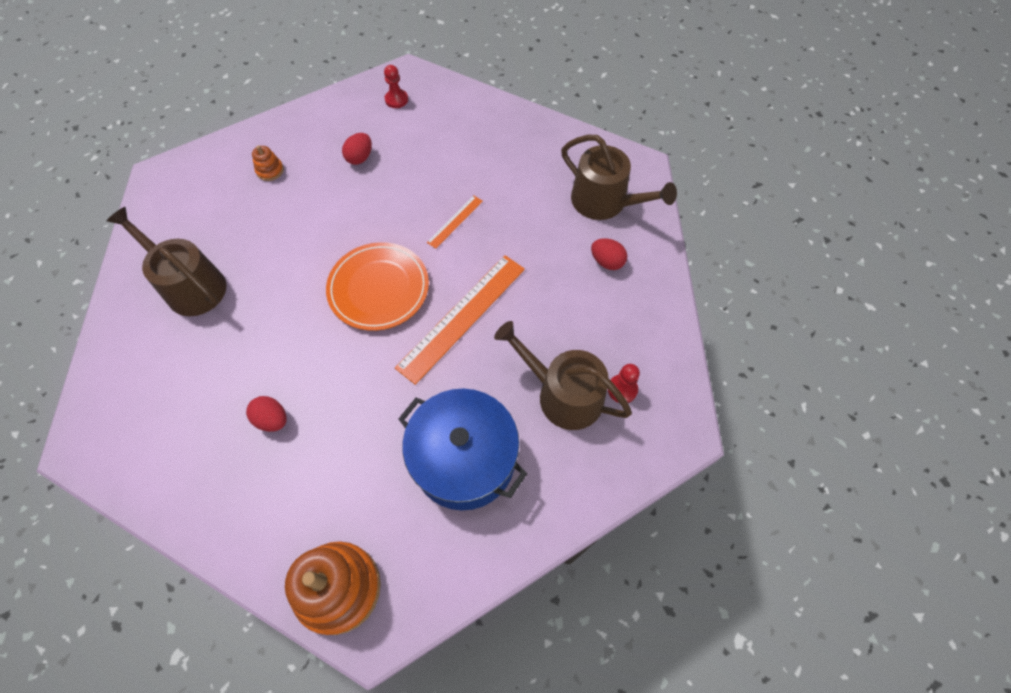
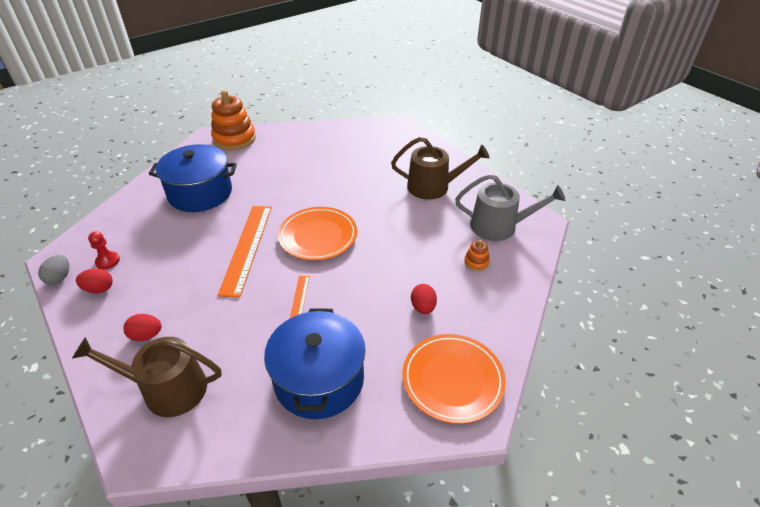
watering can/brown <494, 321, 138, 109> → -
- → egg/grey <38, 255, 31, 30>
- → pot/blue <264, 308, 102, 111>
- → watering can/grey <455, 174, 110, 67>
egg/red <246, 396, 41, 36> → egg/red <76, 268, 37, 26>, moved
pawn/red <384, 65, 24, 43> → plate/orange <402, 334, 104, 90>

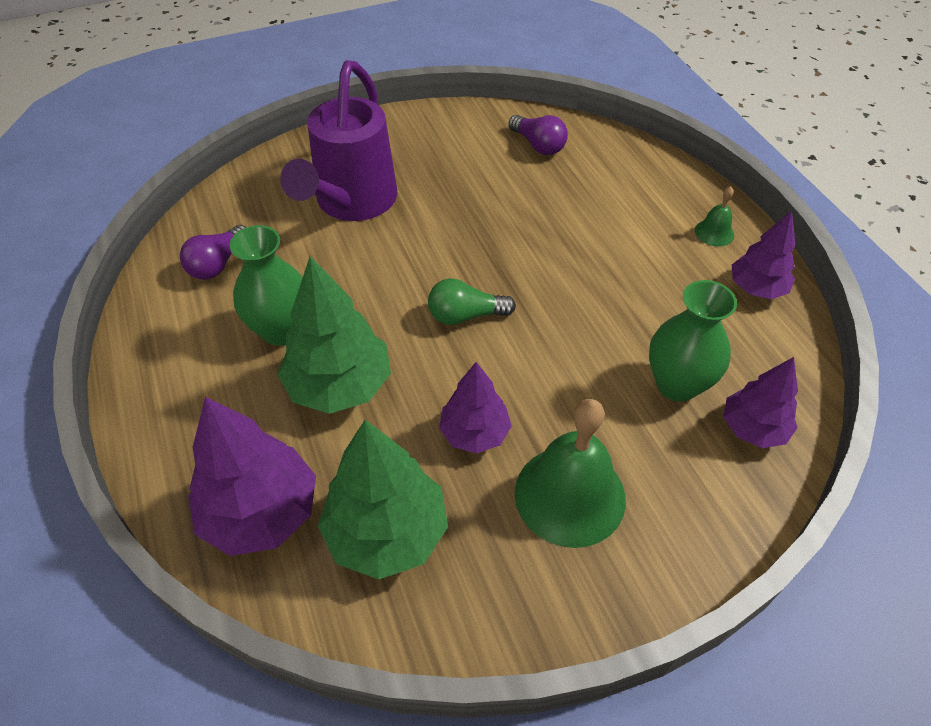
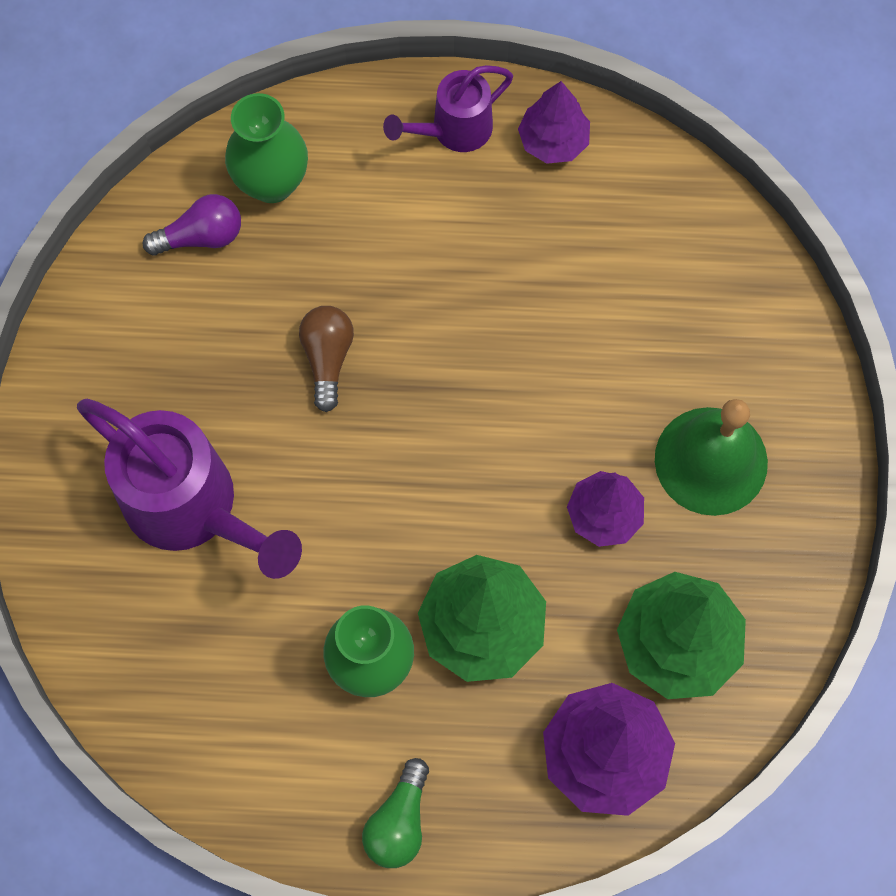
light bulb/purple <180, 225, 66, 55> → -
tree/purple <723, 357, 75, 91> → -
- → light bulb/brown <299, 306, 55, 106>
light bulb/green <428, 279, 88, 46> → light bulb/green <362, 758, 67, 110>, moved
vase/green <649, 280, 88, 122> → vase/green <225, 93, 83, 110>, moved
bell/green <695, 186, 39, 61> → watering can/purple <383, 65, 130, 87>

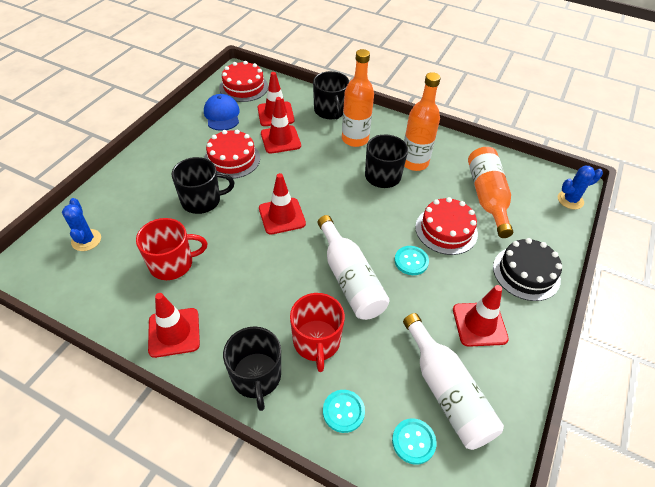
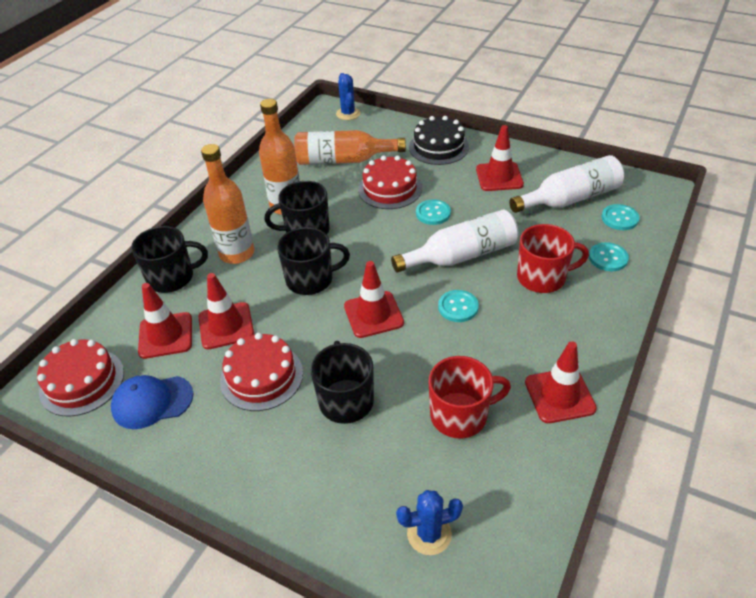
- → button/turquoise <438, 290, 41, 32>
mug/black <223, 326, 58, 85> → mug/black <277, 227, 73, 68>, moved
mug/red <136, 218, 72, 62> → mug/red <429, 356, 82, 83>, 90 degrees clockwise

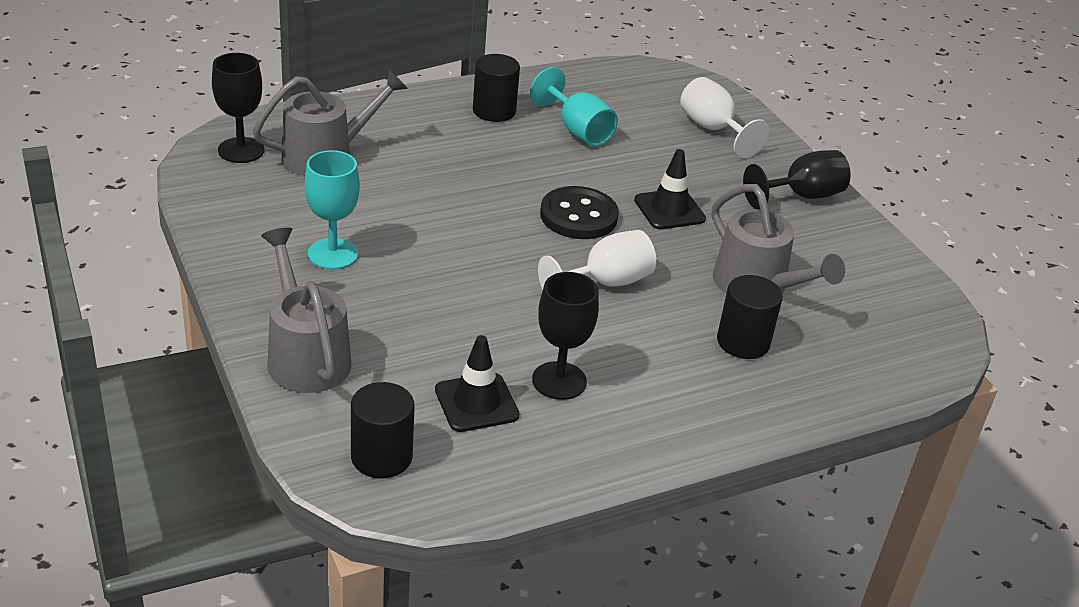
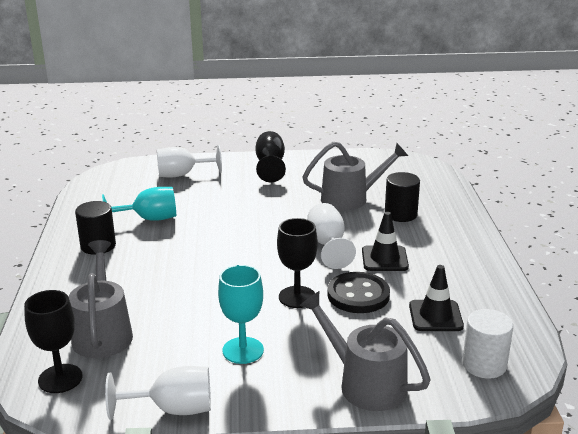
- → goblet/white <105, 366, 106, 54>
goblet/black <532, 272, 67, 128> → goblet/black <277, 218, 41, 90>, moved
button/black <540, 186, 79, 53> → button/black <327, 272, 63, 41>, moved
traffic cone/black <634, 149, 72, 80> → traffic cone/black <362, 212, 47, 59>, moved
cylinder/black <351, 382, 64, 97> → cylinder/white <462, 309, 51, 69>
watering can/grey <261, 227, 90, 166> → watering can/grey <299, 291, 132, 120>, 45 degrees clockwise

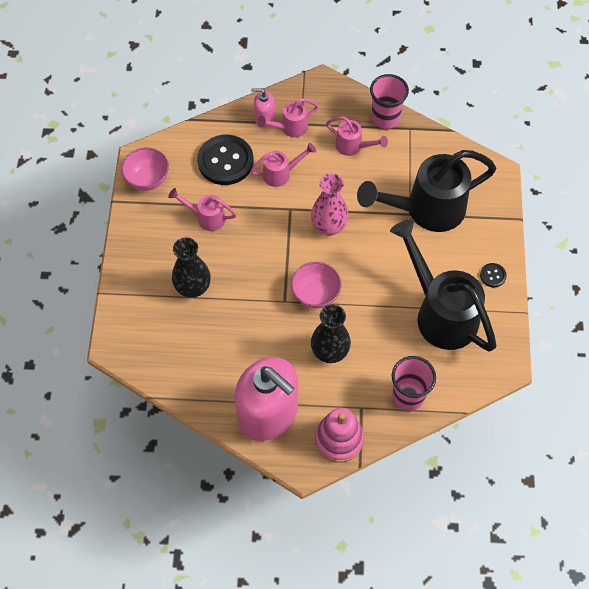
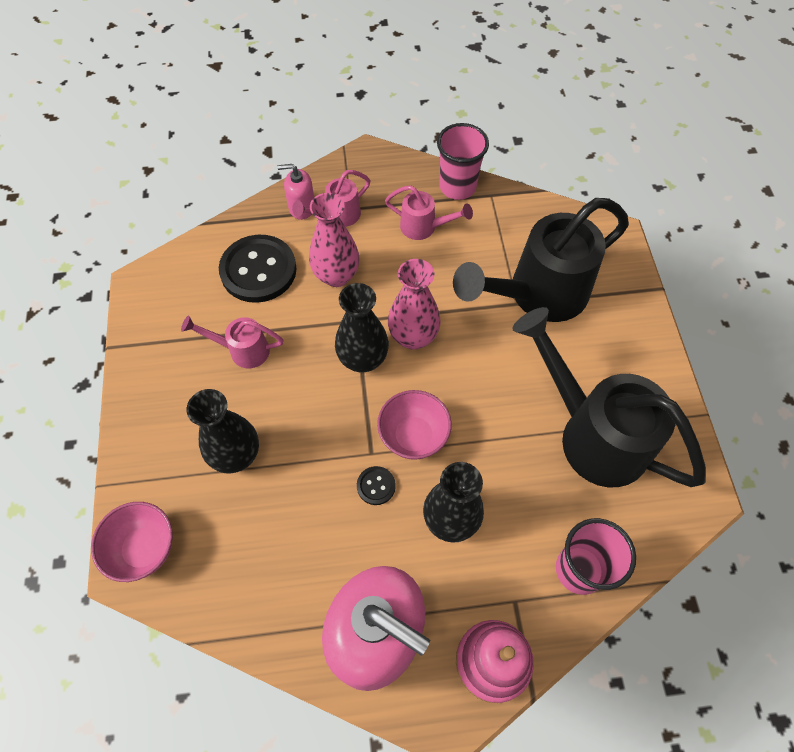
- → vase/black <335, 283, 54, 89>
bowl/pink <121, 148, 48, 43> → bowl/pink <91, 502, 82, 80>, moved
button/black <480, 263, 27, 24> → button/black <357, 466, 39, 39>, moved
watering can/pink <250, 143, 66, 44> → vase/pink <309, 193, 51, 94>

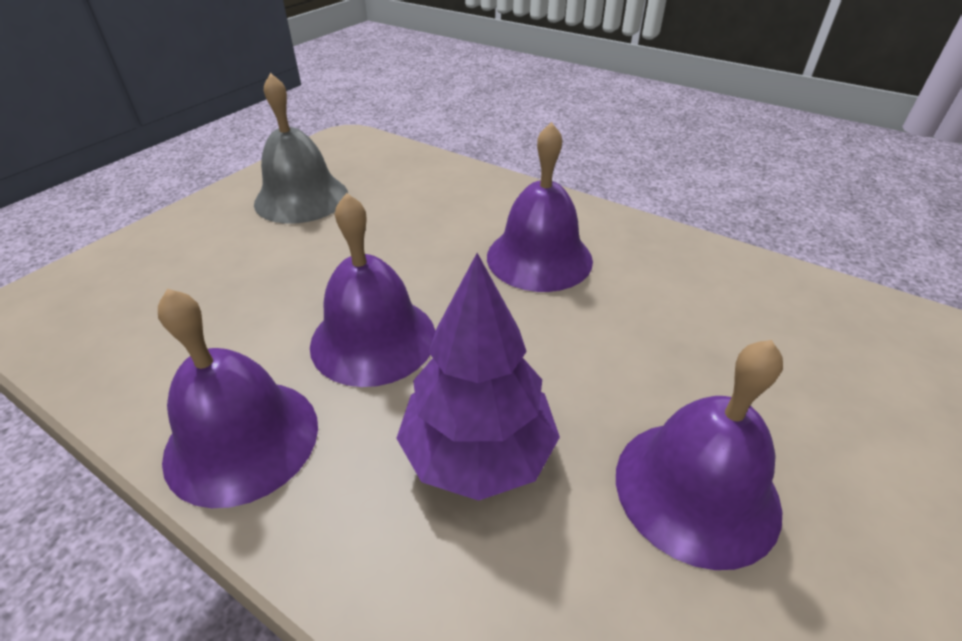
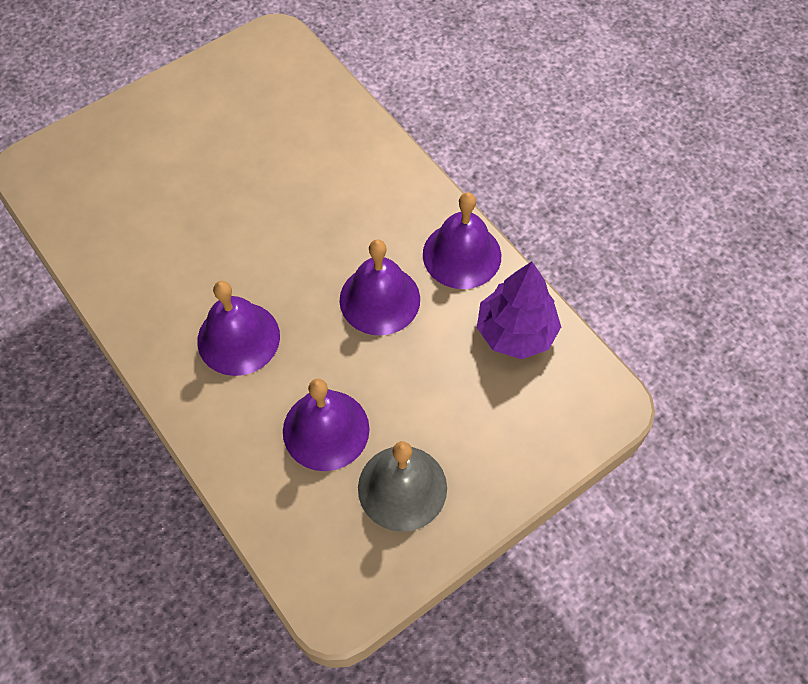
tree/purple <396, 253, 164, 248> → tree/purple <477, 261, 84, 98>, moved
bell/purple <616, 340, 167, 230> → bell/purple <283, 379, 86, 92>, moved

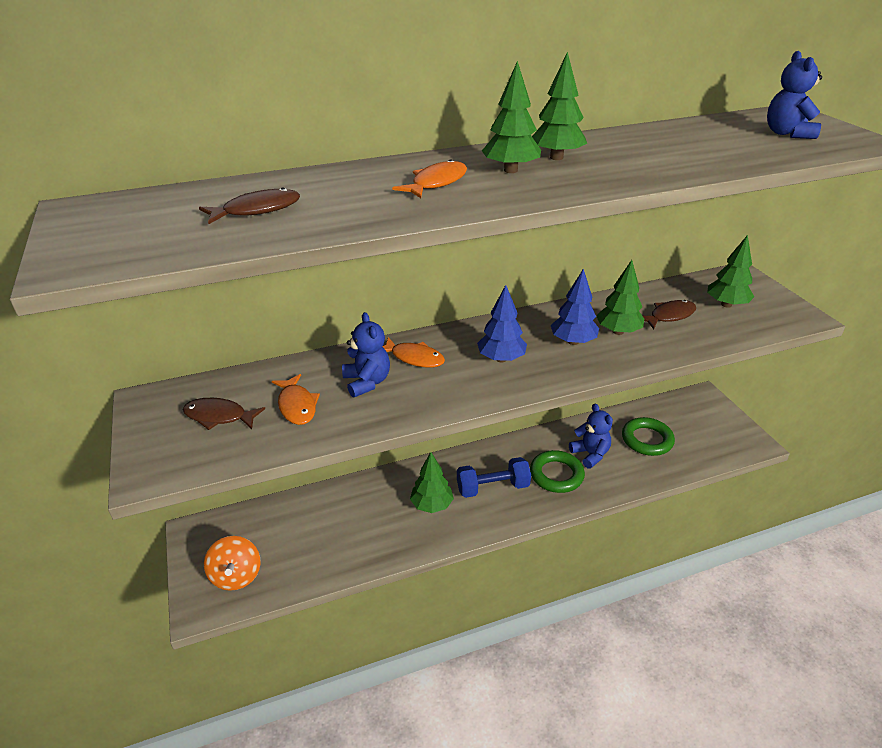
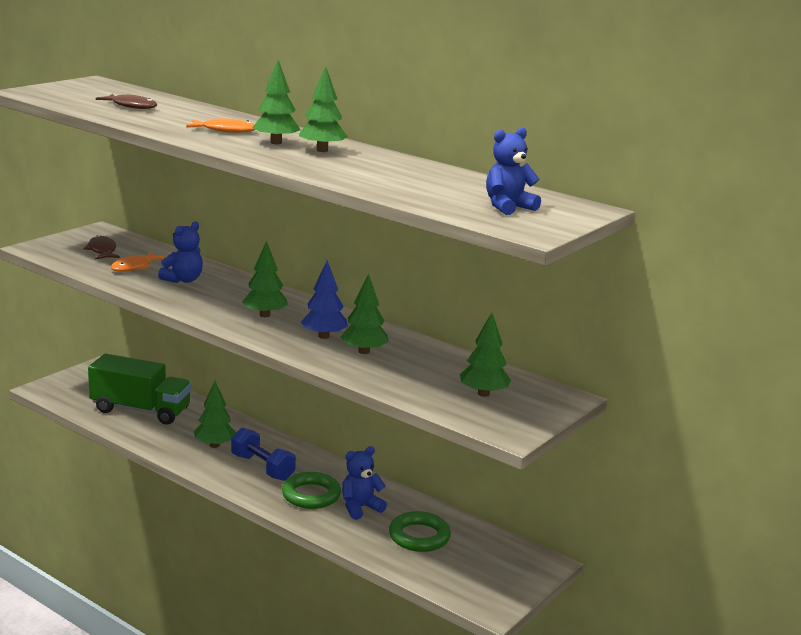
spinning top/orange <204, 536, 57, 55> → -
fish/orange <382, 337, 63, 31> → -
fish/brown <643, 300, 53, 29> → -
- → truck/green <88, 354, 104, 70>
tree/blue <477, 285, 50, 77> → tree/green <242, 240, 46, 77>
teddy bear/blue <569, 404, 44, 65> → teddy bear/blue <342, 446, 45, 74>, 150 degrees counterclockwise

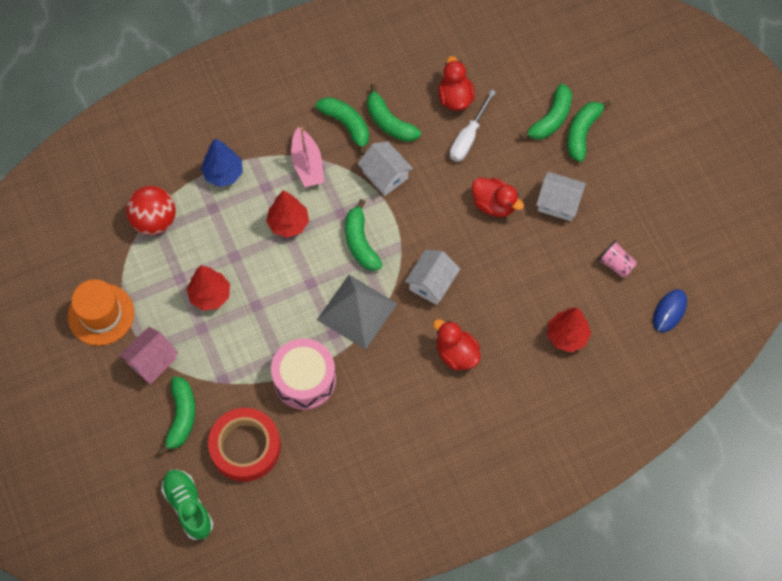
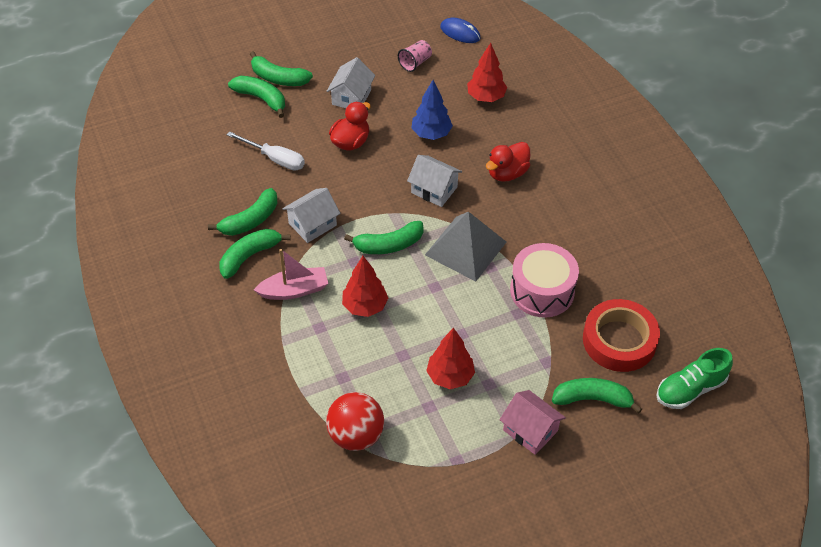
hat/orange <68, 279, 66, 67> → -
duck/red <438, 56, 37, 55> → -
tree/blue <201, 138, 42, 49> → tree/blue <411, 80, 42, 60>, moved

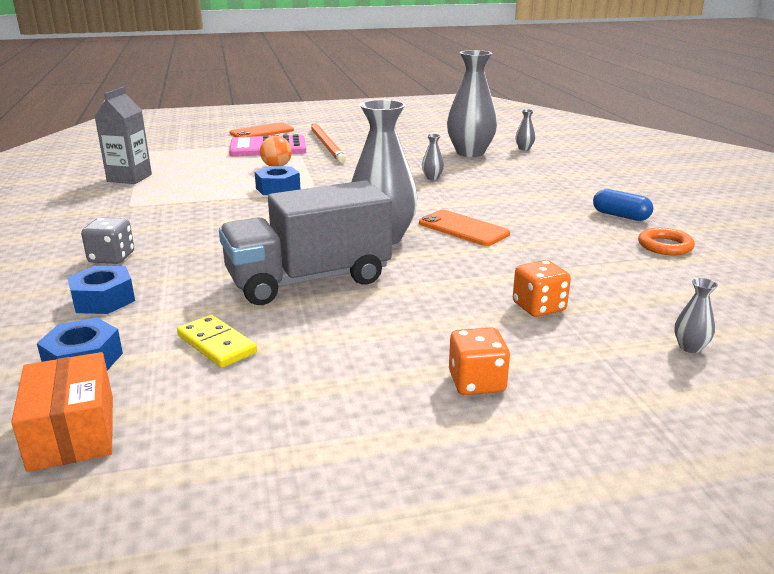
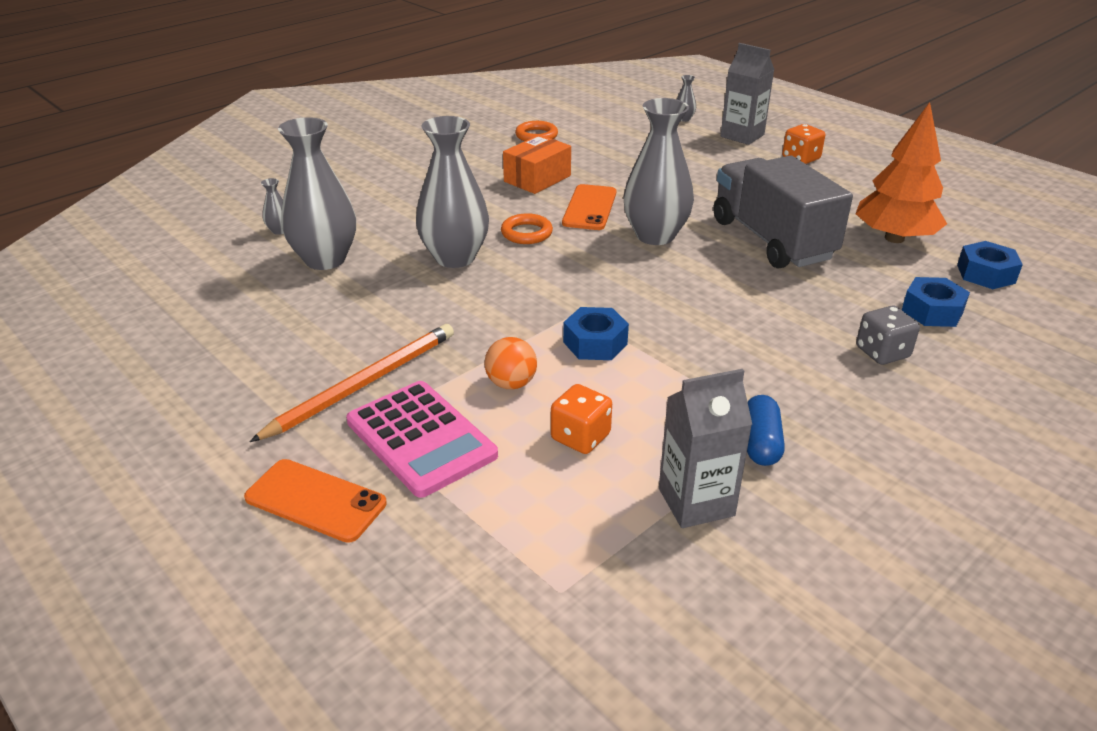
- → ring/orange <501, 213, 52, 31>
- → carton/grey <721, 43, 54, 102>
box/orange <11, 352, 102, 120> → box/orange <503, 135, 68, 59>, moved
dice/orange <513, 260, 58, 57> → dice/orange <551, 384, 61, 70>, moved
capsule/blue <593, 189, 60, 32> → capsule/blue <747, 395, 38, 71>, moved
domino/yellow <177, 315, 80, 53> → tree/orange <856, 102, 91, 141>
truck/grey <219, 180, 173, 125> → truck/grey <713, 156, 140, 113>, 150 degrees counterclockwise
vase/grey <422, 134, 22, 46> → vase/grey <416, 116, 73, 152>, x2.49

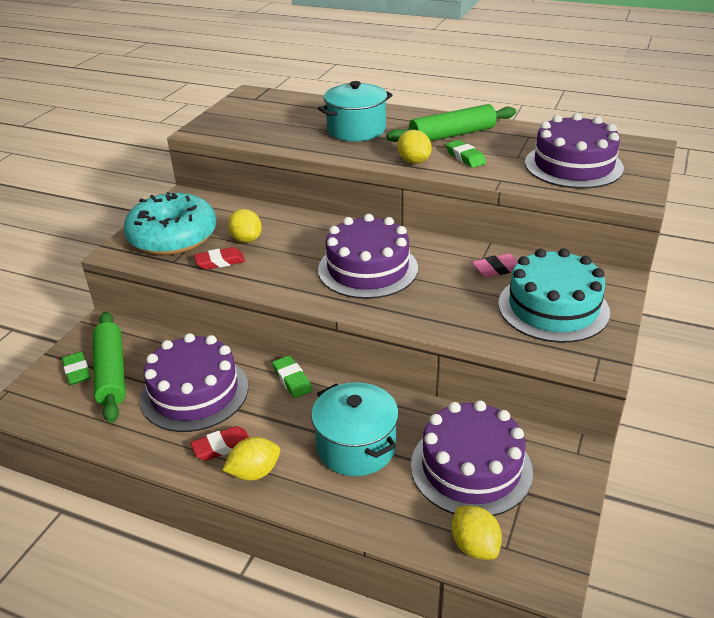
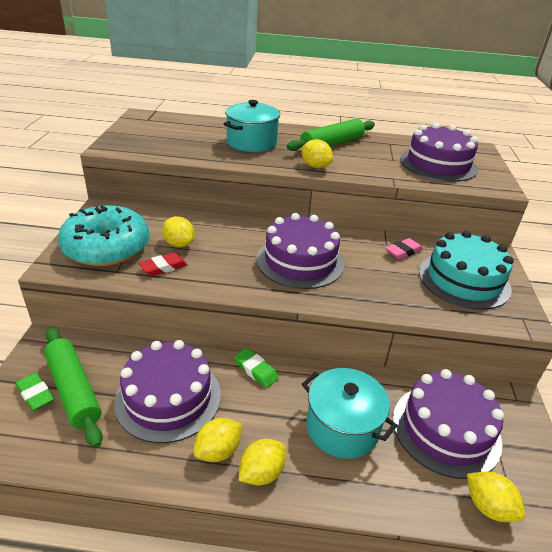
eraser/green <446, 140, 40, 28> → -
eraser/red <190, 426, 59, 35> → lemon/yellow <193, 418, 49, 44>

